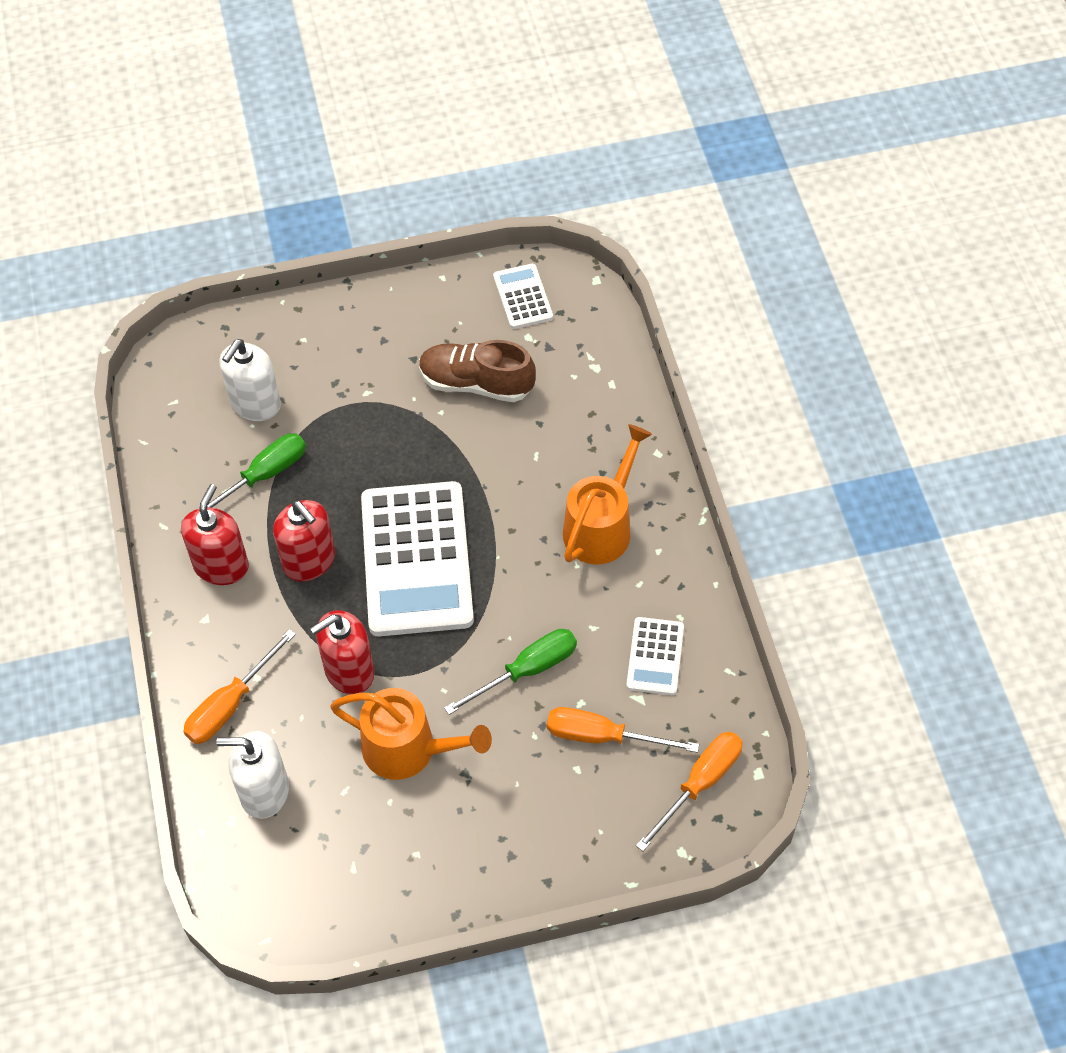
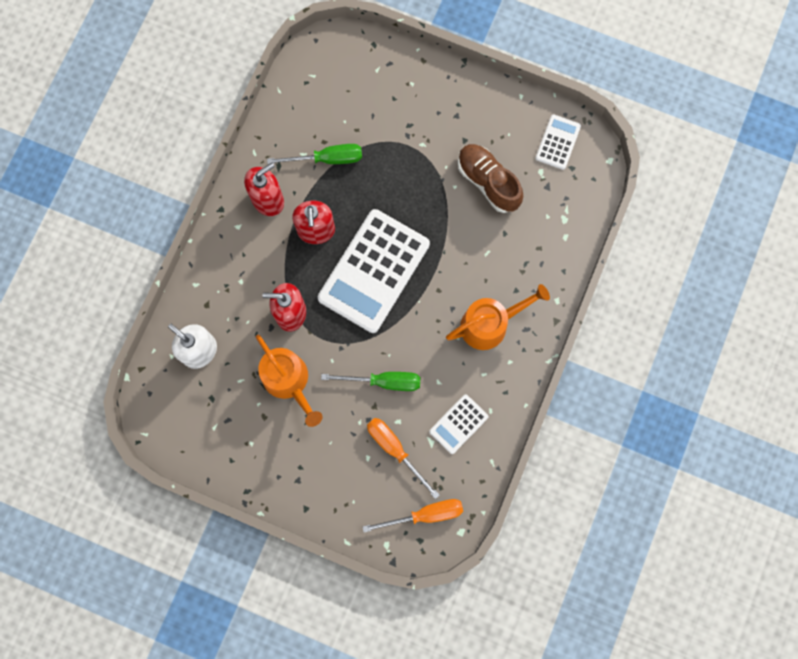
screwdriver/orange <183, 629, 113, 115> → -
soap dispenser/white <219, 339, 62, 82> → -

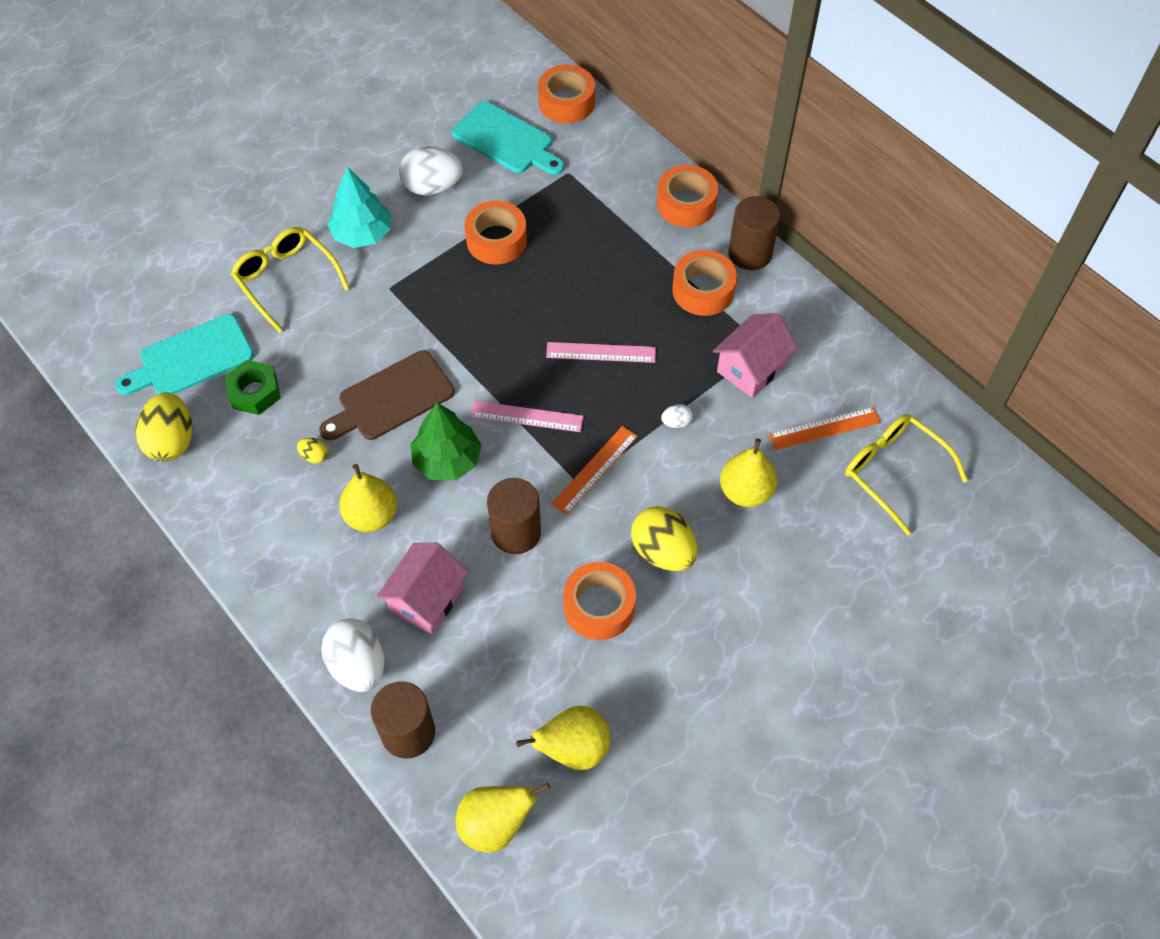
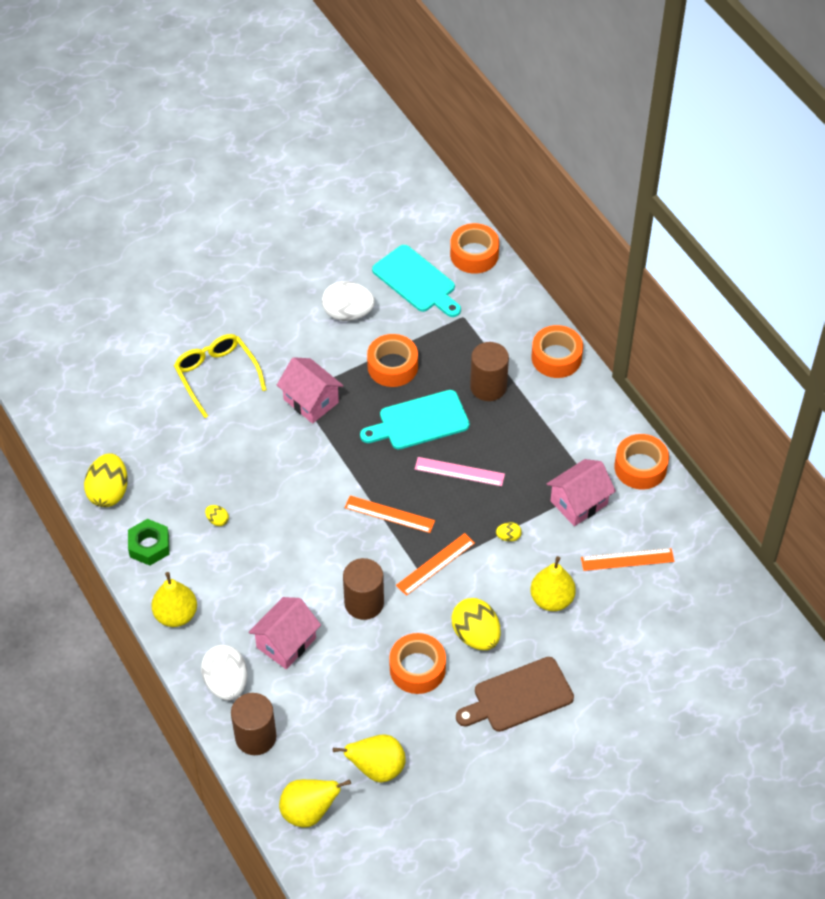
tree/turquoise <327, 167, 64, 81> → -
tree/green <410, 403, 72, 77> → -
glasses/yellow <845, 414, 123, 122> → -
- → house/pink <277, 357, 67, 67>
cutting board/turquoise <115, 314, 139, 81> → cutting board/turquoise <360, 390, 110, 60>, moved
nut/green <225, 360, 56, 55> → nut/green <128, 519, 42, 47>, moved
cutting board/brown <319, 351, 136, 89> → cutting board/brown <456, 657, 118, 75>, moved
pear/yellow <339, 464, 58, 68> → pear/yellow <151, 572, 46, 55>, moved
tape/orange <672, 250, 65, 66> → tape/orange <615, 434, 54, 56>, moved
cylinder/brown <728, 196, 52, 74> → cylinder/brown <470, 342, 39, 59>, moved
ruler/pink <470, 401, 114, 31> → ruler/orange <345, 496, 90, 37>
egg/white <661, 404, 32, 24> → egg/yellow <496, 522, 26, 20>

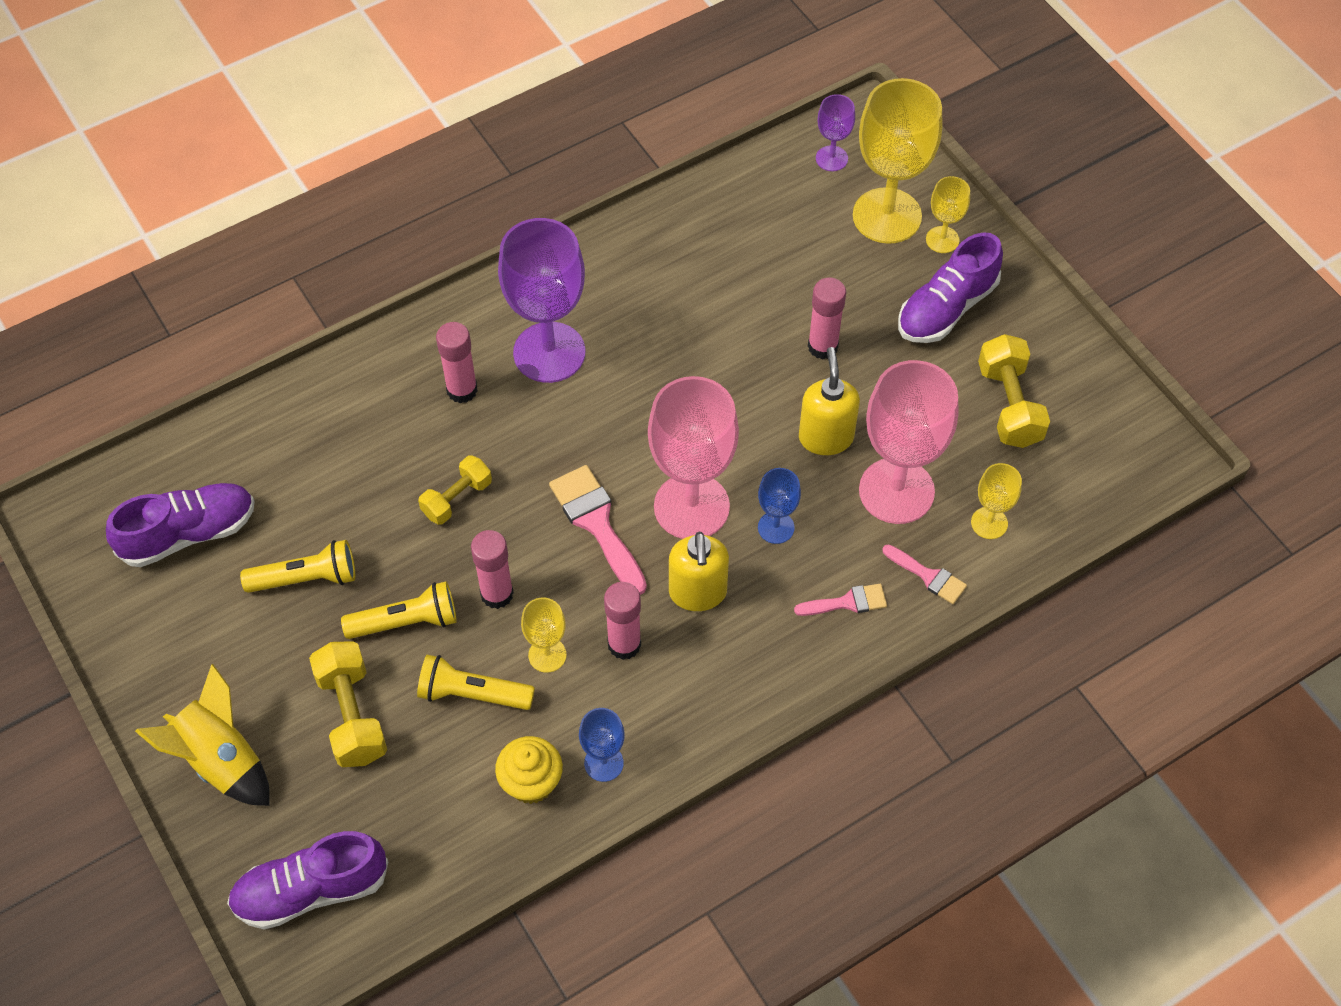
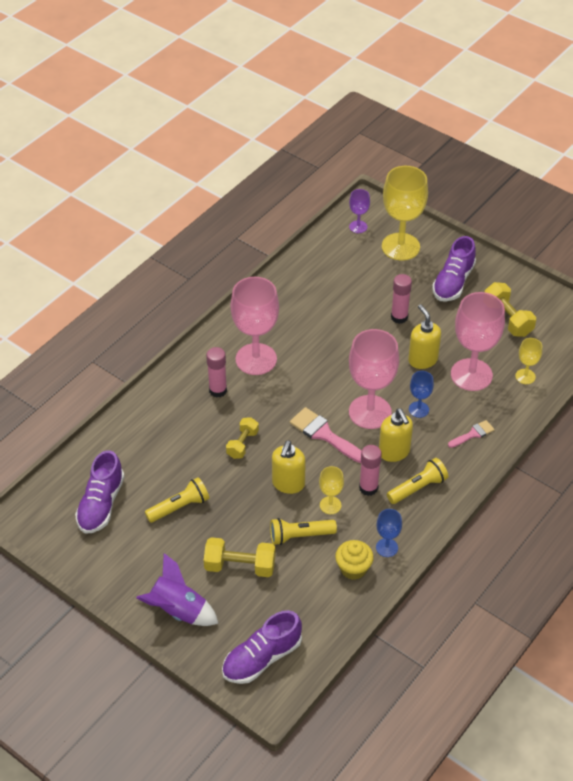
brush/pink <882, 544, 85, 60> → -
goblet/yellow <926, 176, 44, 77> → -
flashlight/yellow <341, 581, 116, 58> → flashlight/yellow <387, 458, 61, 46>, moved
glue stick/pink <471, 530, 43, 79> → soap dispenser/yellow <272, 441, 34, 53>
rocket/yellow <135, 664, 135, 142> → rocket/purple <136, 553, 83, 73>
goblet/purple <498, 218, 87, 165> → goblet/pink <231, 277, 48, 98>
shoe/purple <106, 483, 149, 84> → shoe/purple <75, 450, 50, 84>, 150 degrees clockwise
dumbbell/yellow <309, 641, 78, 126> → dumbbell/yellow <204, 537, 71, 40>, 45 degrees counterclockwise

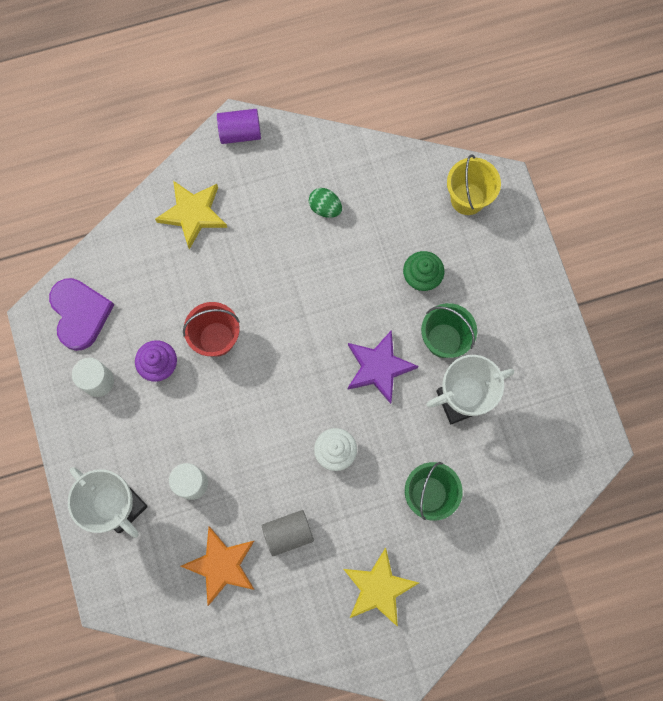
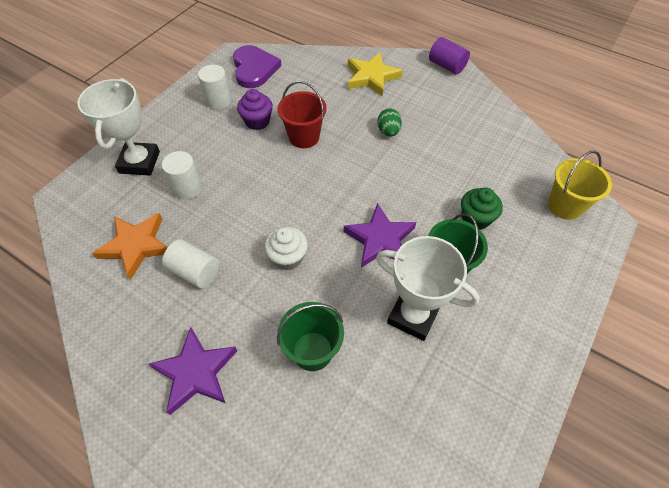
egg/green <309, 188, 33, 30> → egg/green <377, 108, 25, 29>, moved
cylinder/grey <262, 510, 52, 46> → cylinder/white <162, 239, 57, 49>
star/yellow <343, 548, 76, 79> → star/purple <149, 327, 88, 88>
heart/purple <49, 278, 65, 73> → heart/purple <233, 45, 48, 43>, 45 degrees counterclockwise

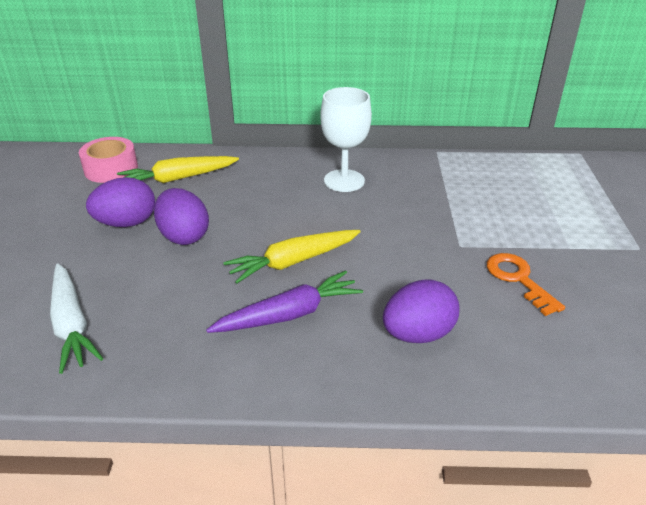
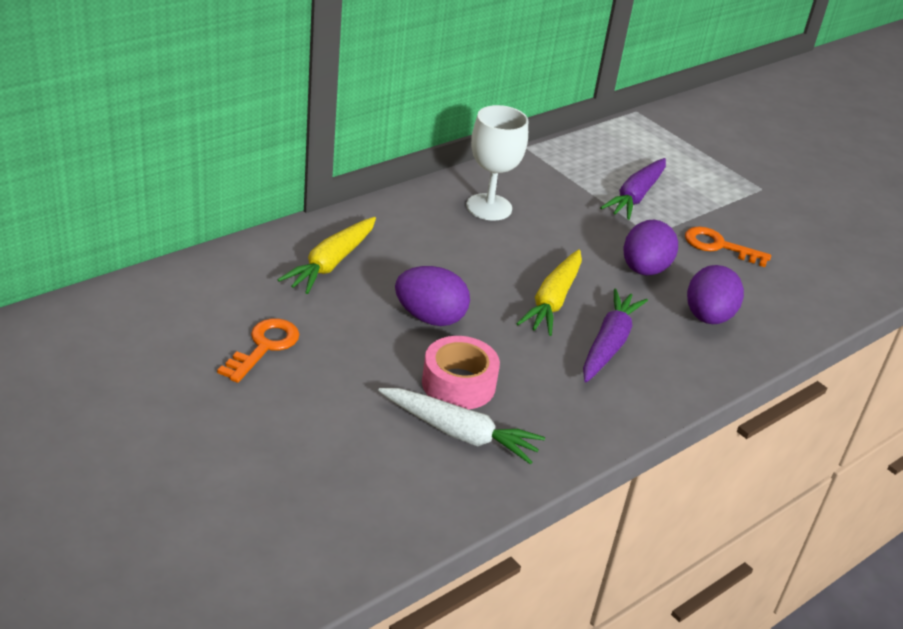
- → key/orange <217, 319, 83, 64>
- → carrot/purple <600, 158, 66, 62>
tape/pink <79, 137, 59, 46> → tape/pink <422, 336, 78, 73>, moved
egg/purple <86, 177, 69, 50> → egg/purple <623, 220, 55, 56>, moved

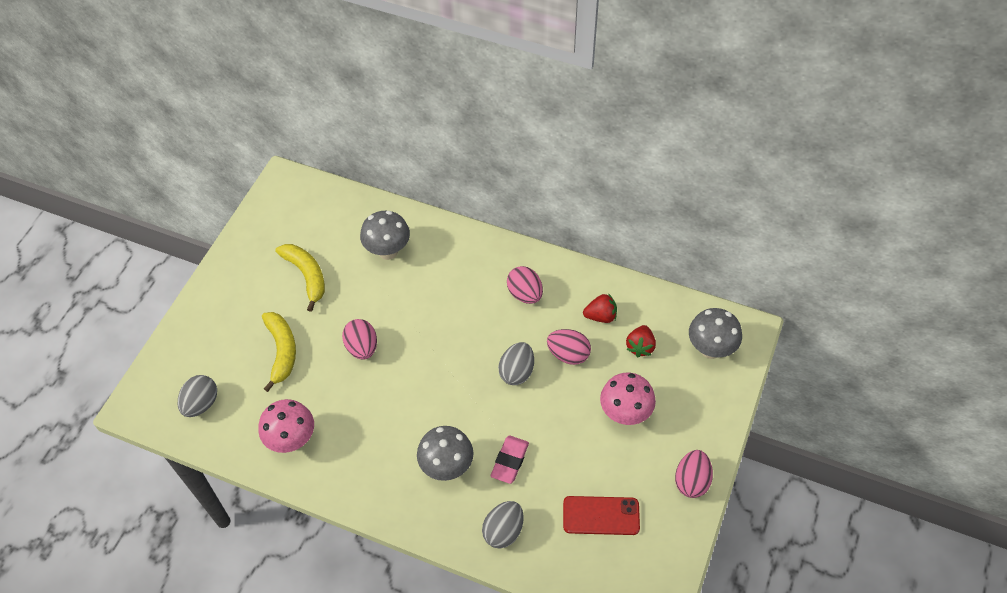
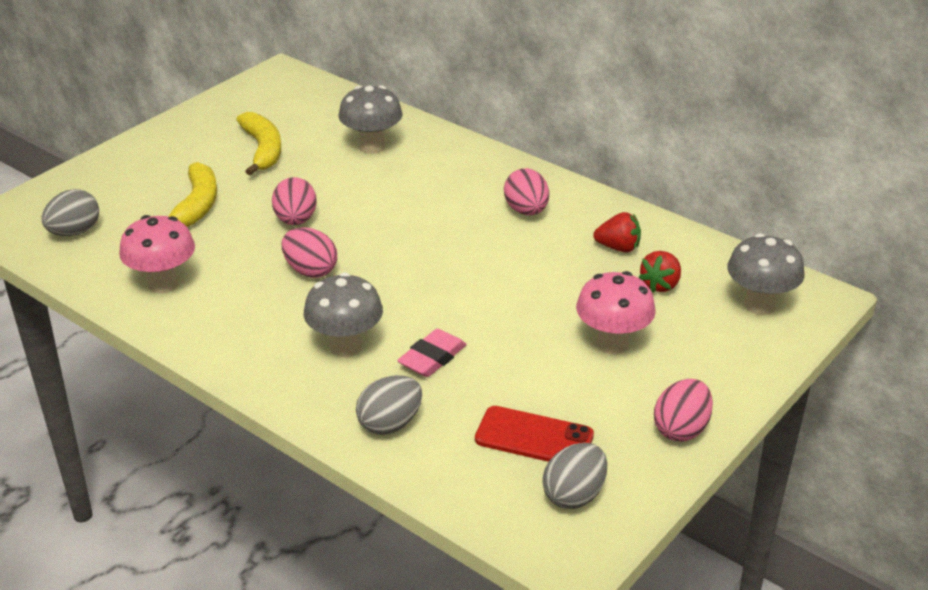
egg/grey <498, 342, 36, 43> → egg/grey <542, 443, 65, 66>, moved
egg/pink <547, 329, 44, 36> → egg/pink <282, 227, 55, 51>, moved

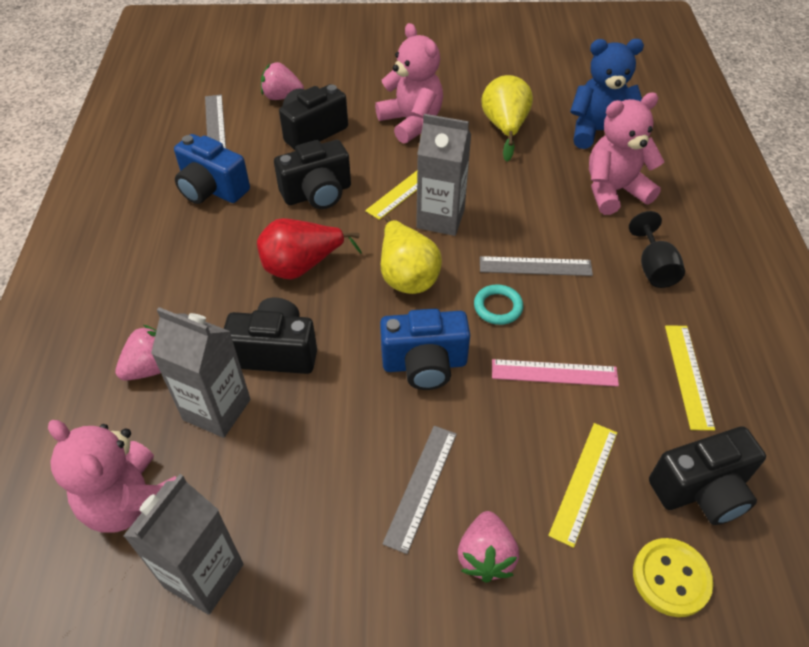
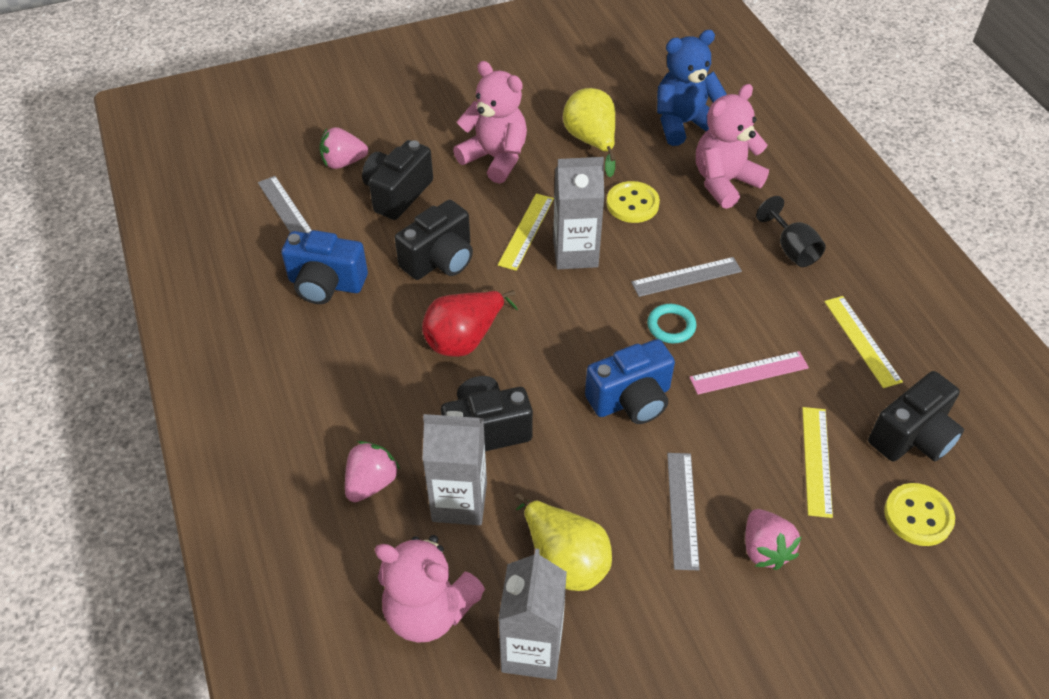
- → button/yellow <607, 181, 53, 42>
pear/yellow <381, 216, 61, 78> → pear/yellow <515, 493, 97, 98>, moved

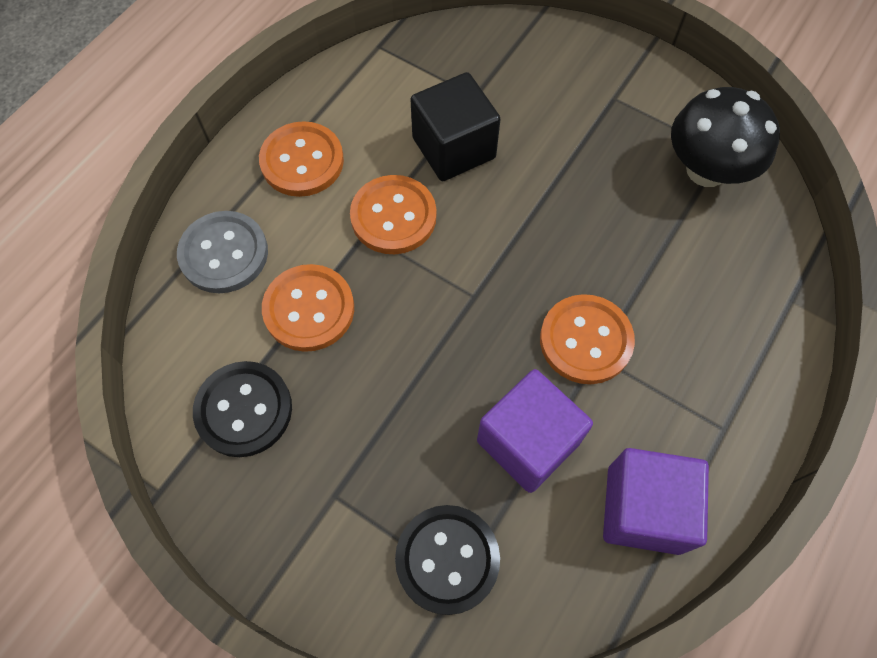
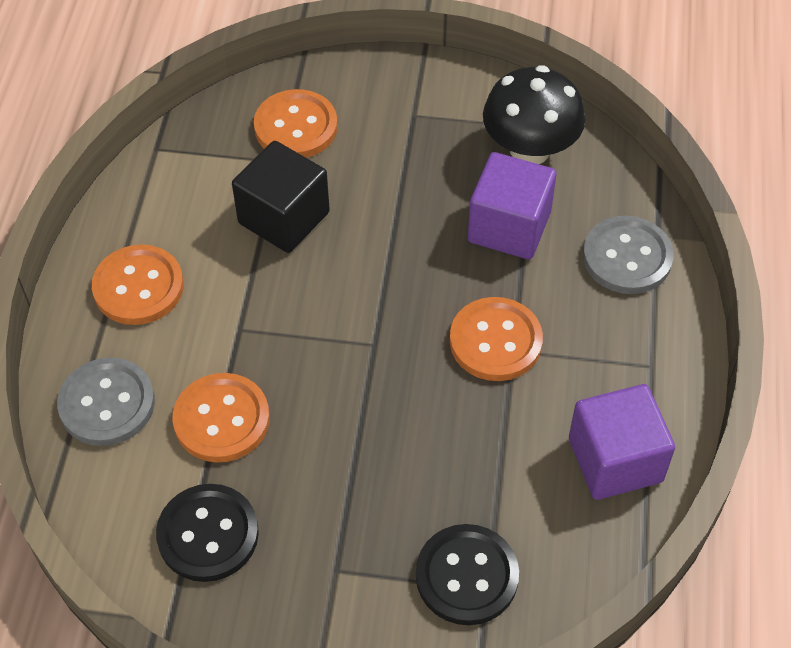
- → button/grey <583, 216, 91, 78>
button/orange <350, 175, 87, 79> → button/orange <254, 89, 84, 69>, moved
cube/purple <477, 369, 116, 124> → cube/purple <468, 152, 88, 107>, moved

